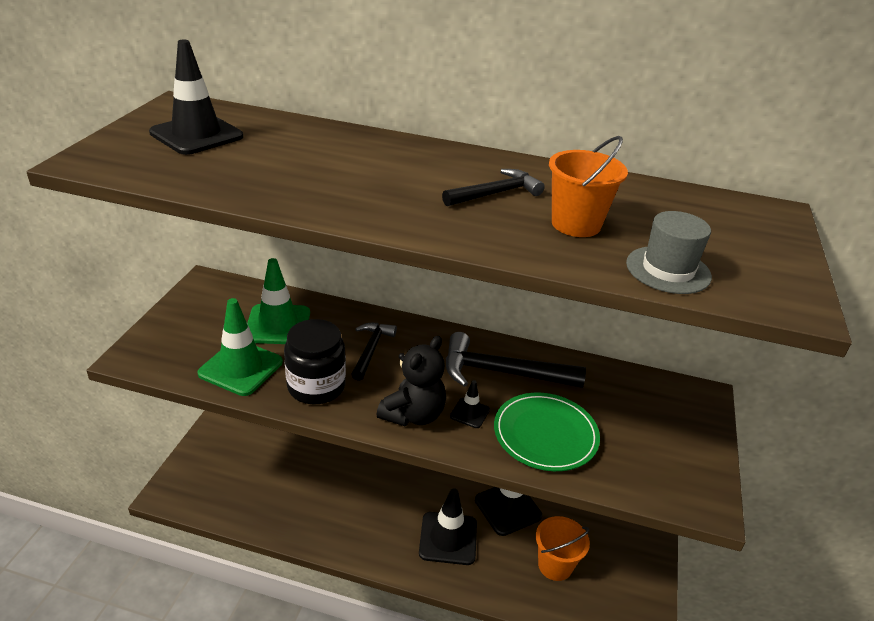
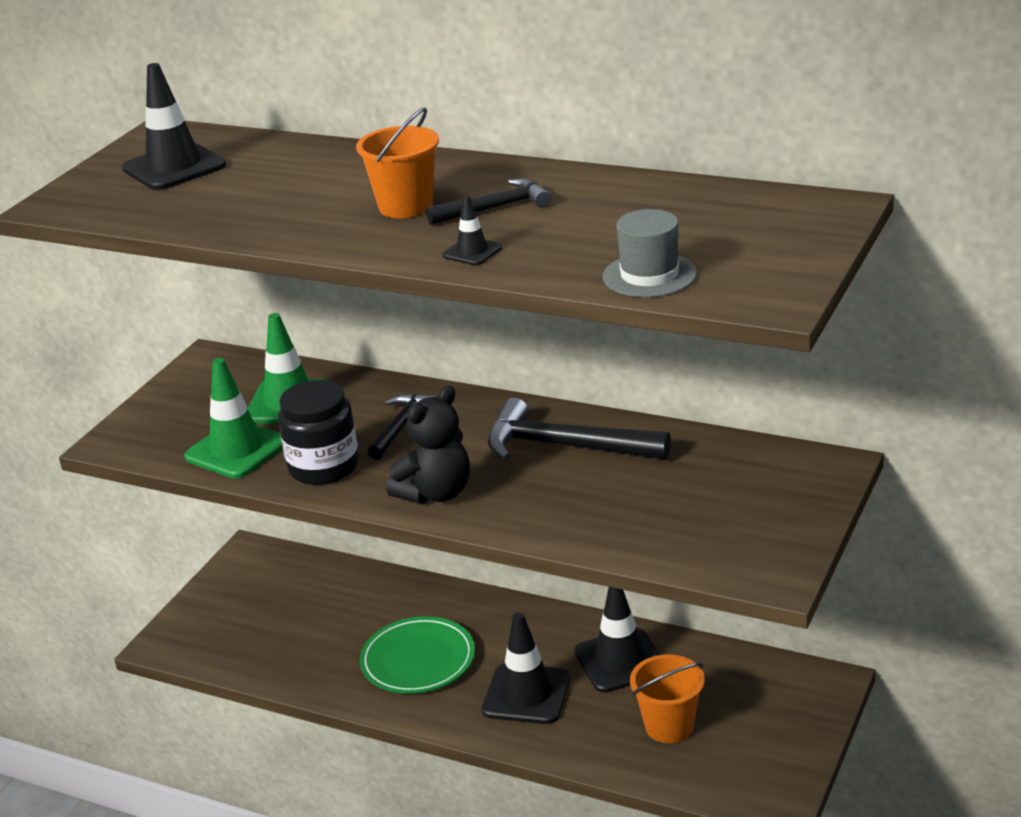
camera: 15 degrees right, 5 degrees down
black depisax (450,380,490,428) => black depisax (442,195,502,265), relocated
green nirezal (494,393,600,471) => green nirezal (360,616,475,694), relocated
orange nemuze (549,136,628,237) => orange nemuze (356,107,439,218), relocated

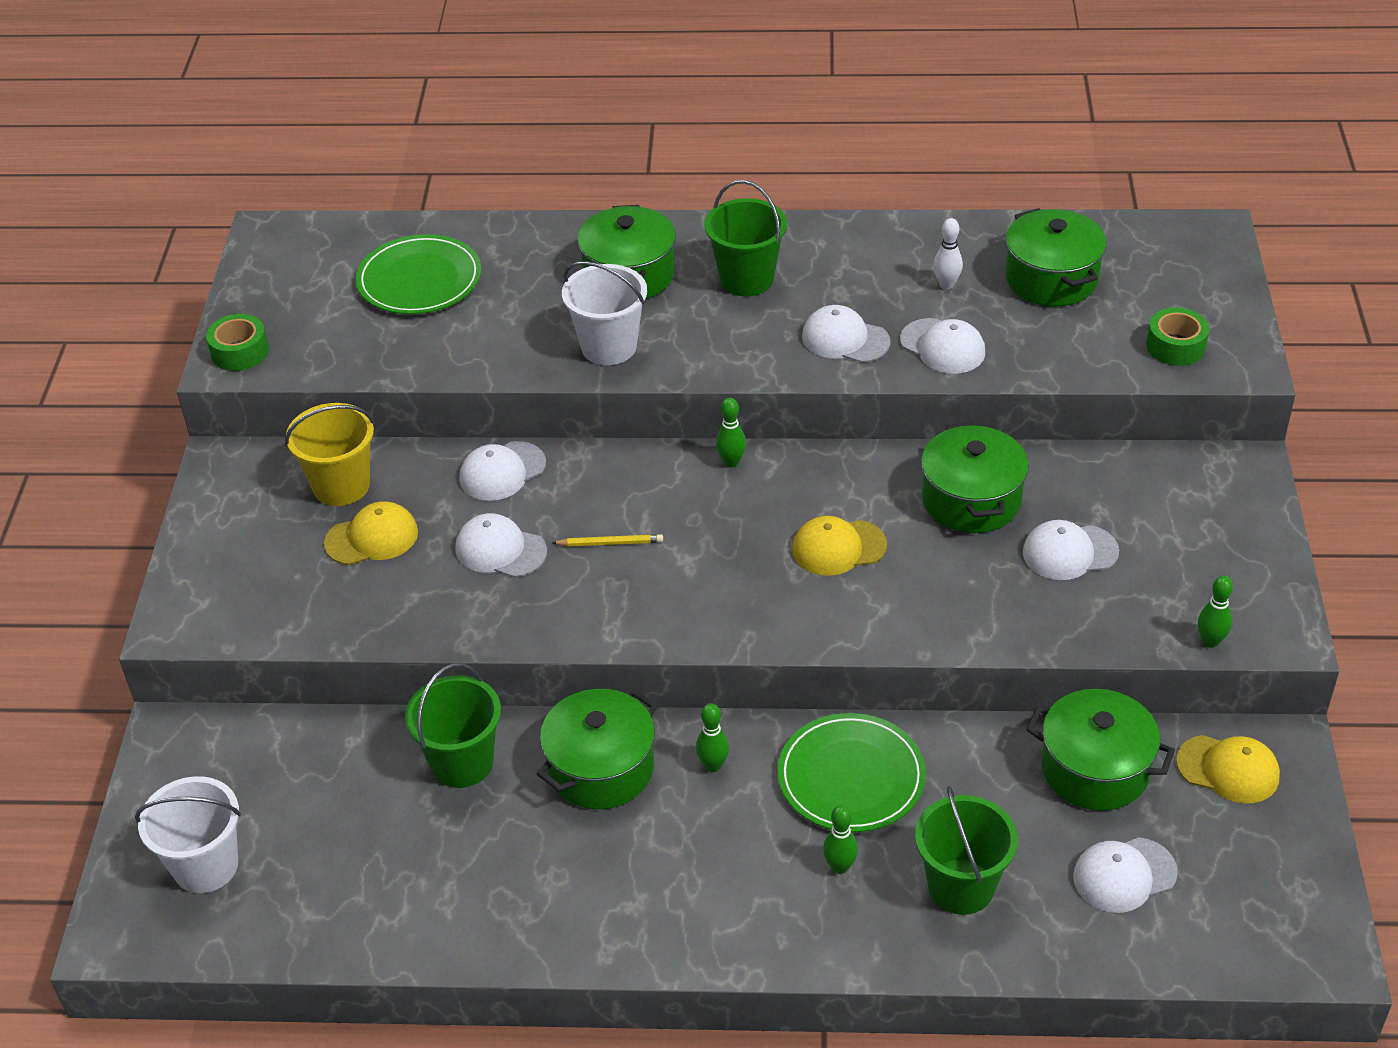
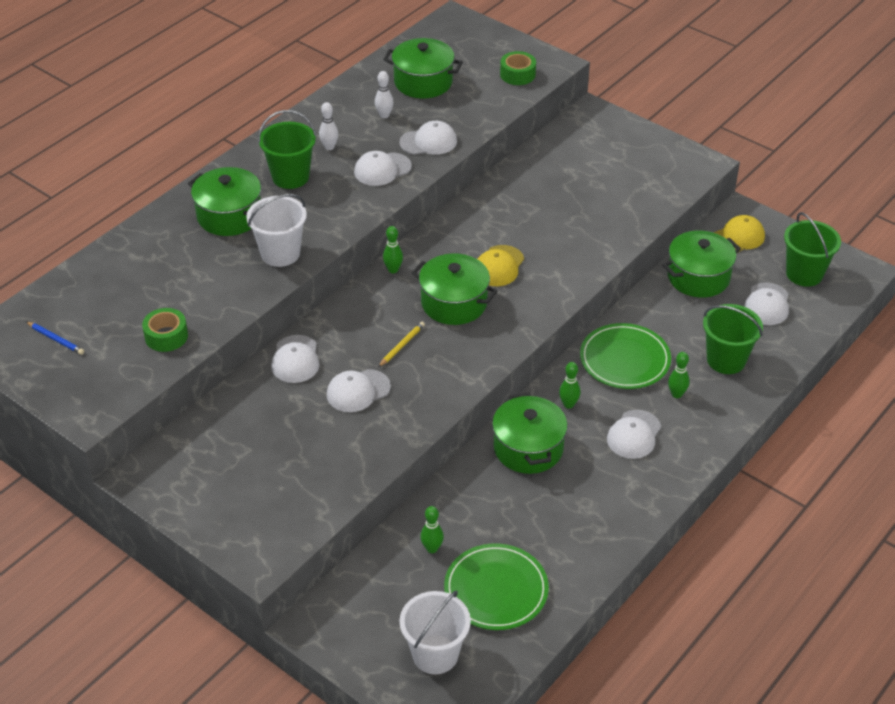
camera: 55 degrees left, 0 degrees up
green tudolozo (206,314,269,371) => green tudolozo (142,308,188,352), relocated
yellow nemuze (285,403,375,506) => nothing
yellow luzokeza (324,501,418,565) => nothing
green nirezal (356,234,482,314) => green nirezal (444,544,549,630), relocated
green nemuze (405,663,501,788) => green nemuze (784,212,841,287), relocated
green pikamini (921,422,1029,533) => green pikamini (412,253,498,325), relocated
white luzokeza (1023,520,1119,580) => white luzokeza (607,410,661,459), relocated
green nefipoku (1198,576,1233,648) => green nefipoku (420,506,444,553), relocated
nothing => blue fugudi (26,321,84,355)
nothing => white nefipoku (319,102,338,150)

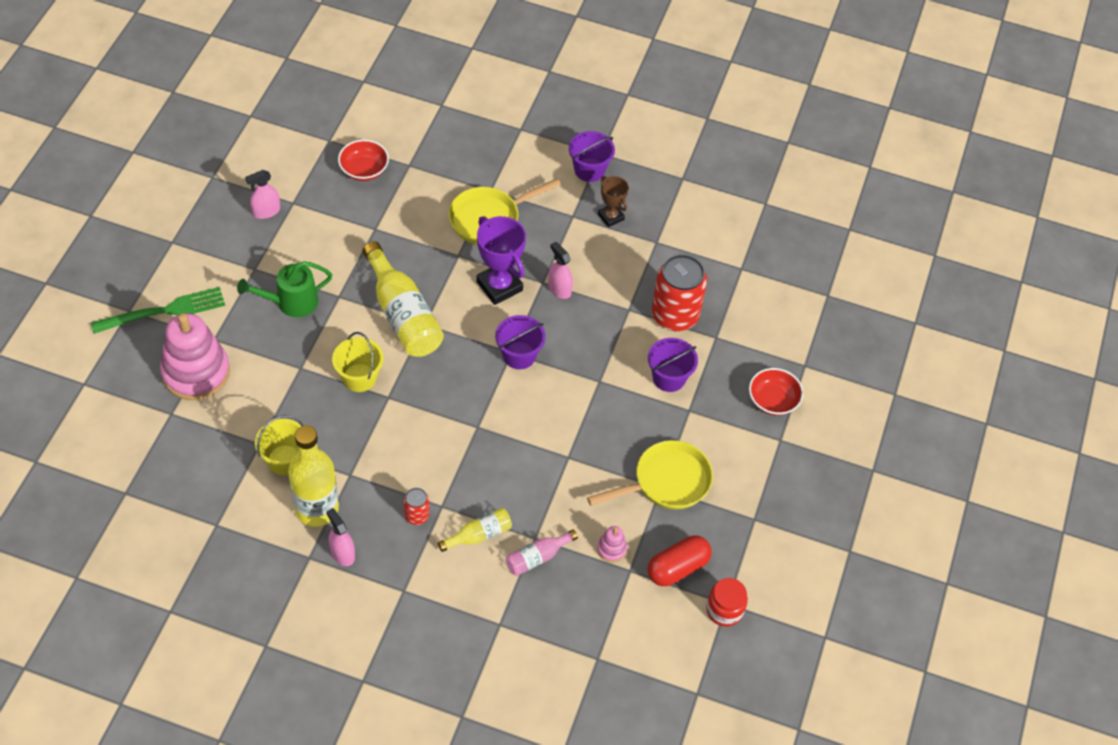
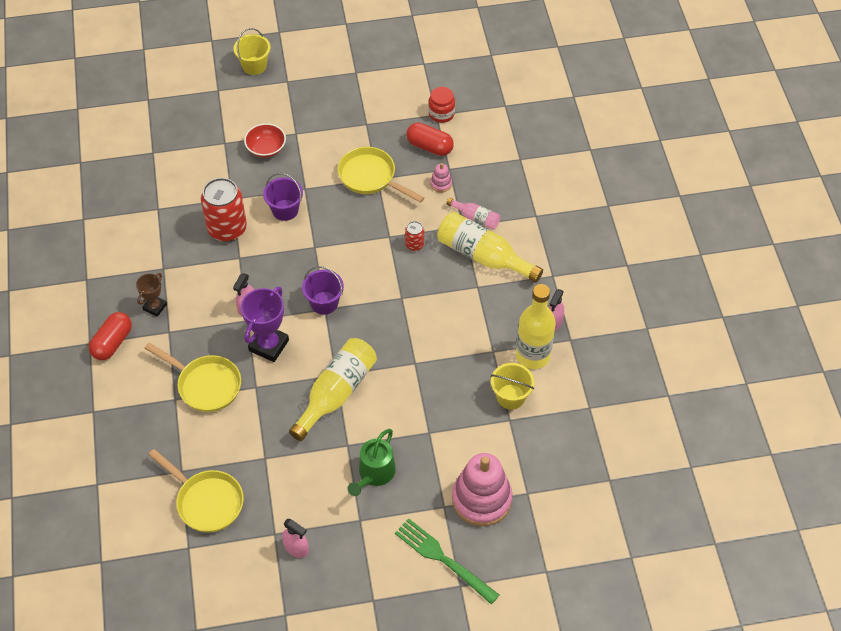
camera: 115 degrees left, 0 degrees up
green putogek (237,261,332,317) => green putogek (348,429,396,496), 75 degrees clockwise
yellow nemuze (332,332,384,392) => yellow nemuze (234,28,271,75), relocated
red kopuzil (338,139,389,181) => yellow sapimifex (148,449,244,533)
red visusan (403,488,430,525) => red visusan (405,221,424,251), relocated
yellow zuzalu (438,508,512,552) => yellow zuzalu (437,212,543,283), x1.95
purple nemuze (569,131,615,182) => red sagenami (89,312,132,360)

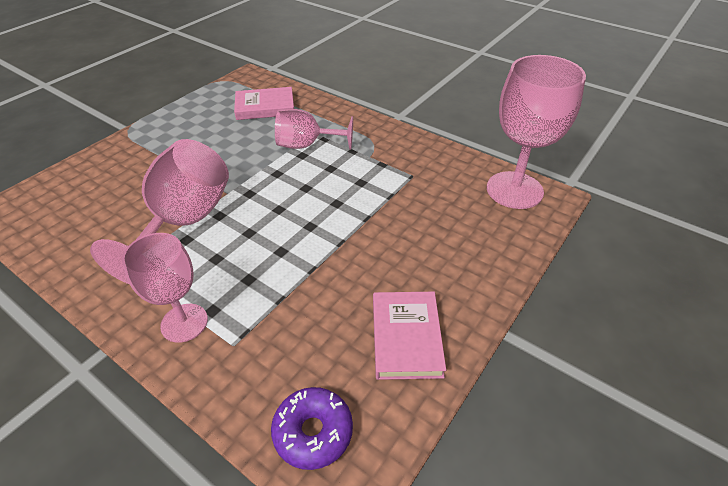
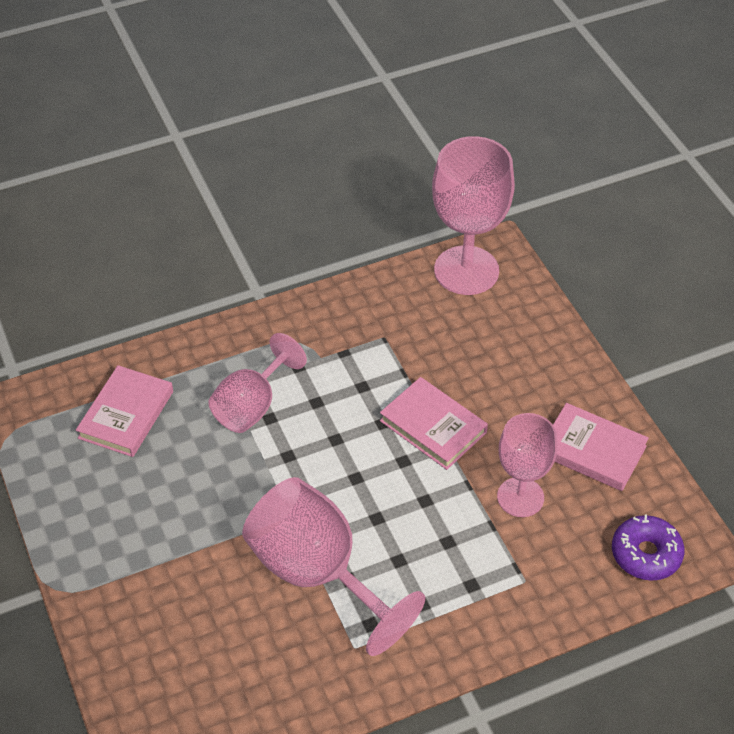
camera: 60 degrees left, 5 degrees up
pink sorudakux (122,233,208,343) => pink sorudakux (497,413,557,517), relocated
nothing => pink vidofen (380,377,488,470)

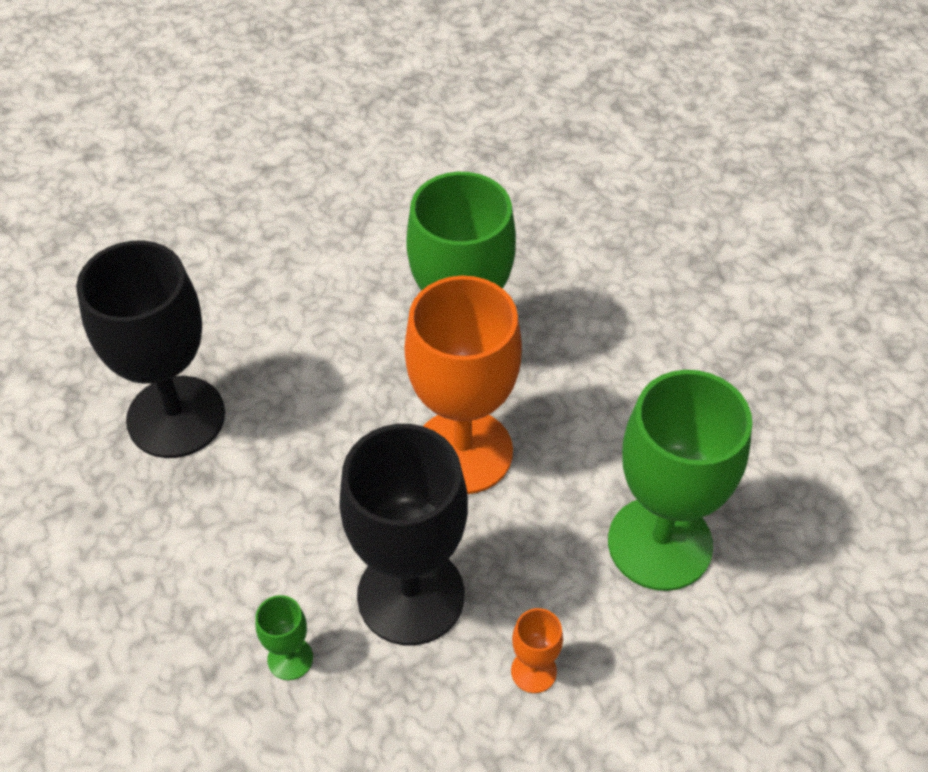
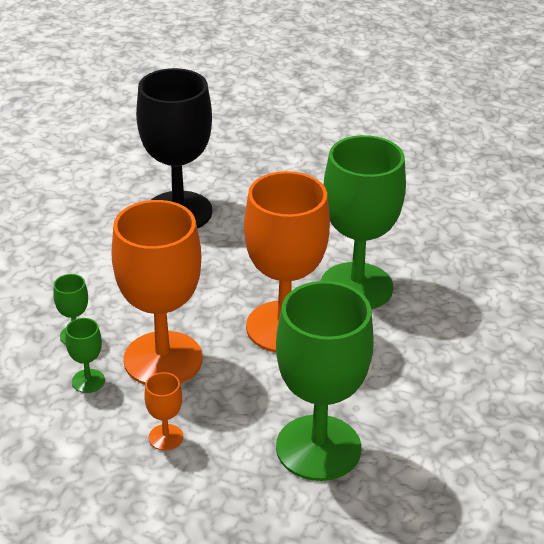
camera: 50 degrees right, 15 degrees down
black sorudakux (339,424,468,645) => orange sorudakux (111,200,203,385)
nothing => green sorudakux (65,318,105,393)

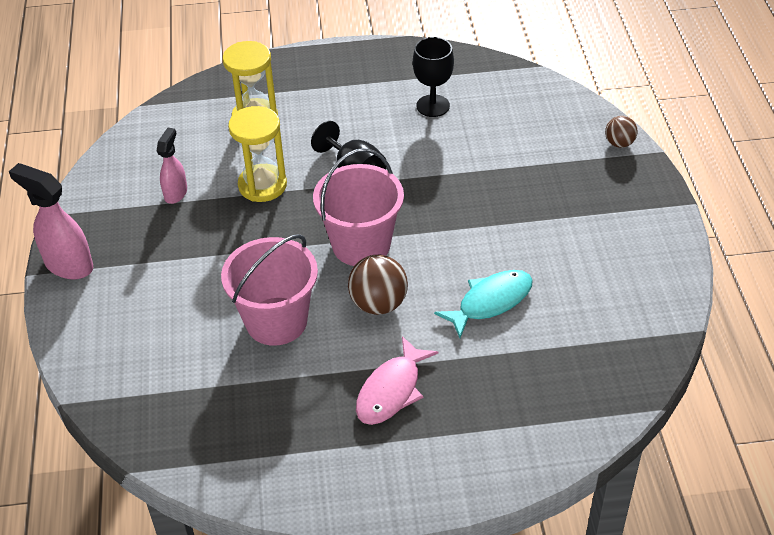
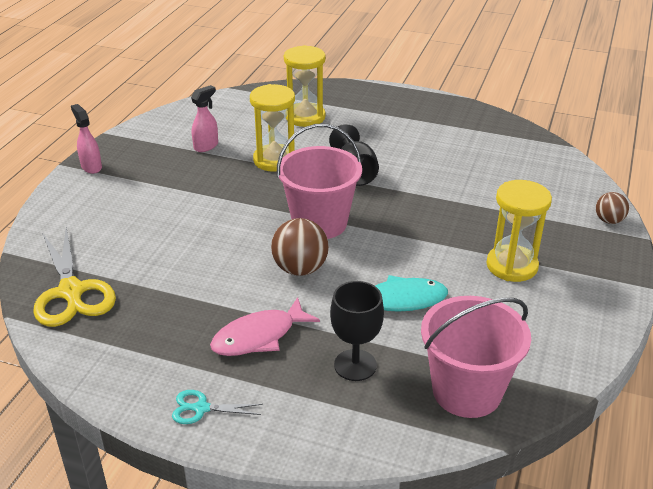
camera: 25 degrees right, 10 degrees down
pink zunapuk (9,163,93,279) => pink zunapuk (71,104,102,174), x0.62
pink nemuze (221,234,318,346) => pink nemuze (421,296,531,418), relocated
black sorudakux (413,37,454,117) => black sorudakux (330,281,384,381), relocated
nothing => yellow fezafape (33,227,116,327)
nothing => turquoise fezafape (172,390,263,424)
nothing => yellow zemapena (486,180,552,282)

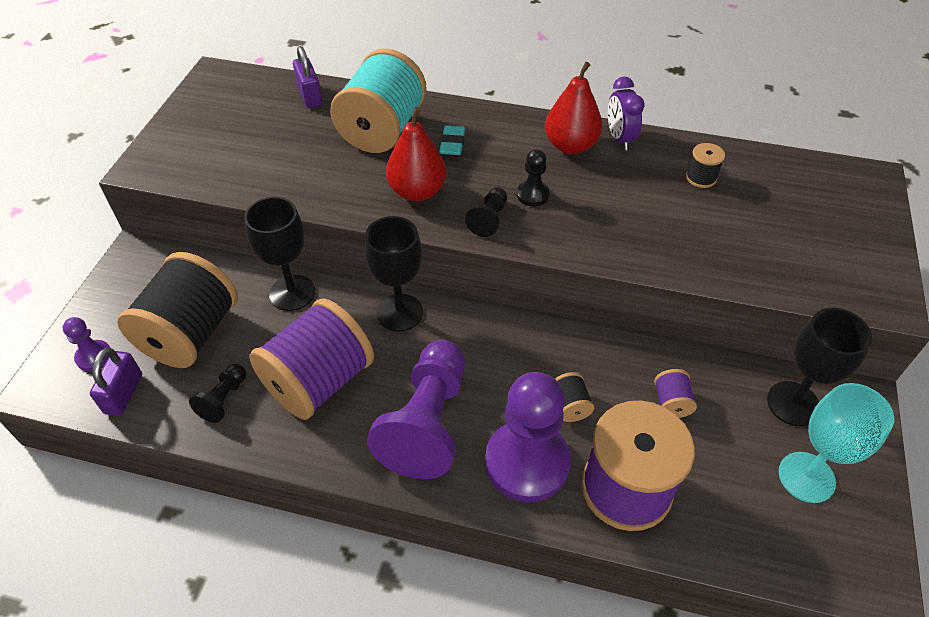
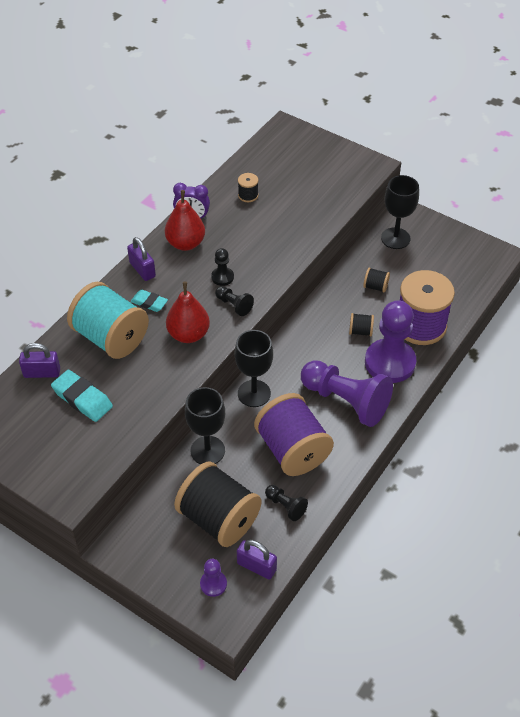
camera: 70 degrees left, 0 degrees up
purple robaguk (654,369,697,418) => black robaguk (363,267,390,293)
turquoise sorudakux (779,383,894,503) => nothing
nothing => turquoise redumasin (51,370,113,422)
nothing => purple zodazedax (127,237,156,281)

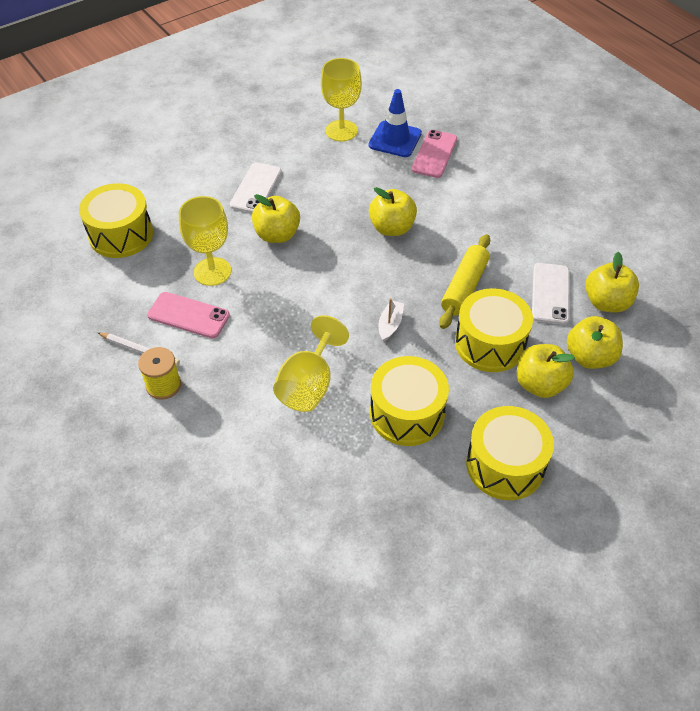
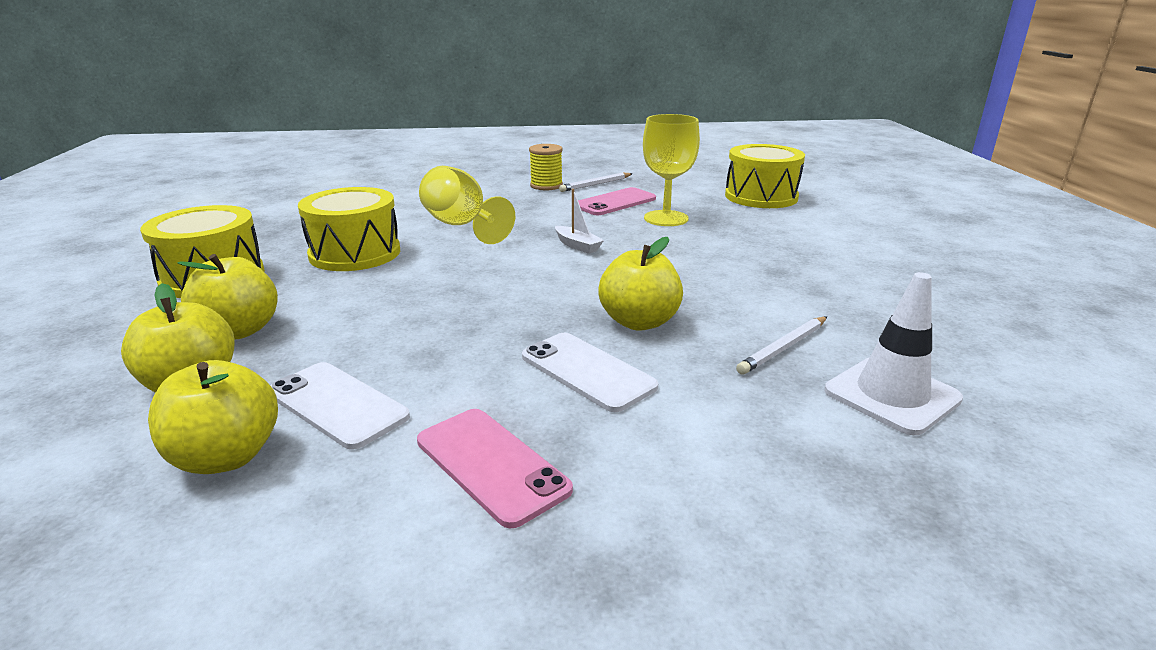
camera: 120 degrees right, 25 degrees down
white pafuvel (230,162,282,213) => white pafuvel (522,333,658,412), relocated
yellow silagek (252,194,300,243) => nothing
yellow sorudakux (321,58,362,141) => nothing
blue depisax (369,89,422,157) => white depisax (824,272,963,435)
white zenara (379,298,404,341) => white zenara (555,189,604,254), relocated
pink pafuvel (412,130,457,178) => pink pafuvel (417,409,573,528), relocated
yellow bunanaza (439,234,490,329) => nothing
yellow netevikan (455,288,533,372) => nothing
nothing => white fugudi (736,317,827,375)

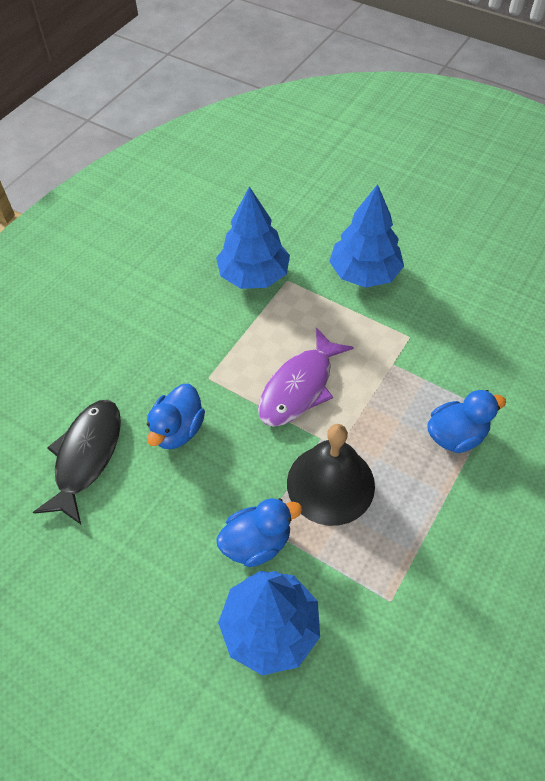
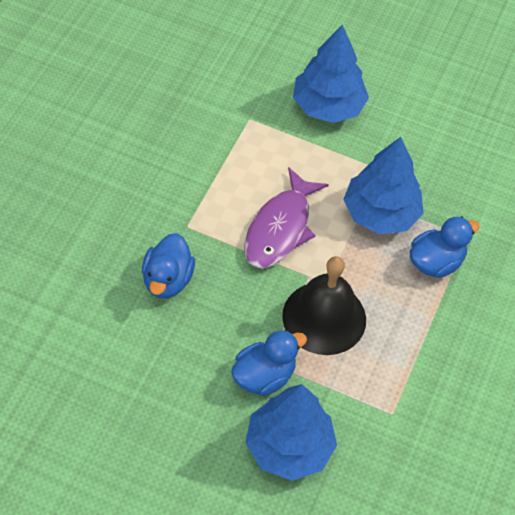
camera: 15 degrees left, 0 degrees up
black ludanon (33,400,121,524) => nothing
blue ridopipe (216,187,290,289) => blue ridopipe (343,137,424,234), relocated

